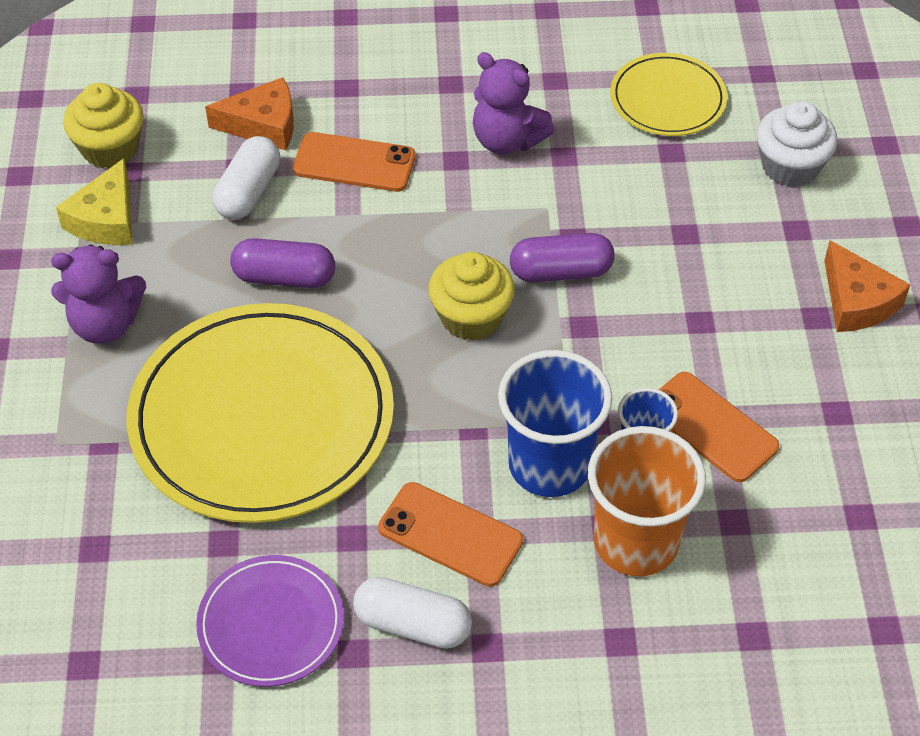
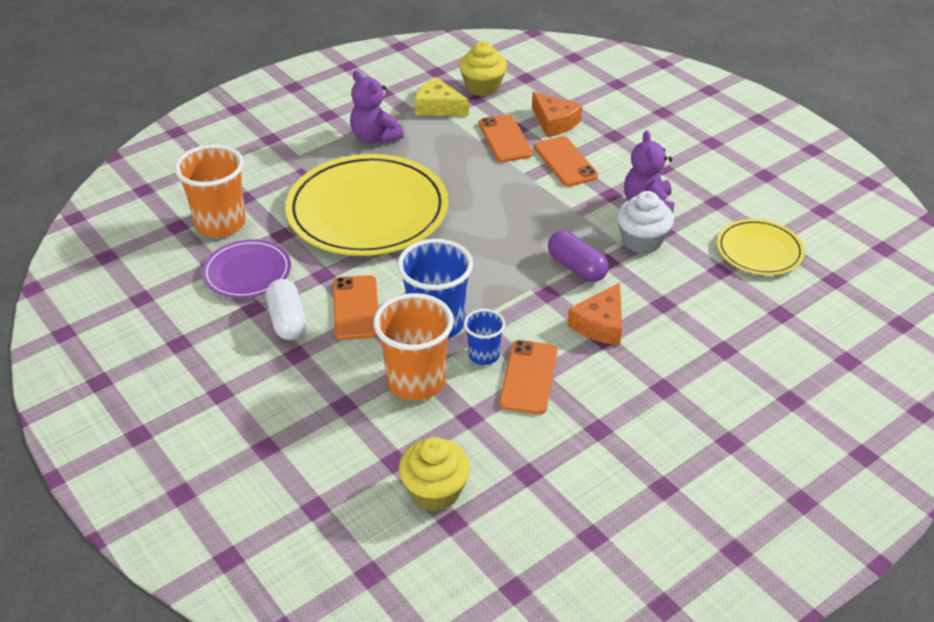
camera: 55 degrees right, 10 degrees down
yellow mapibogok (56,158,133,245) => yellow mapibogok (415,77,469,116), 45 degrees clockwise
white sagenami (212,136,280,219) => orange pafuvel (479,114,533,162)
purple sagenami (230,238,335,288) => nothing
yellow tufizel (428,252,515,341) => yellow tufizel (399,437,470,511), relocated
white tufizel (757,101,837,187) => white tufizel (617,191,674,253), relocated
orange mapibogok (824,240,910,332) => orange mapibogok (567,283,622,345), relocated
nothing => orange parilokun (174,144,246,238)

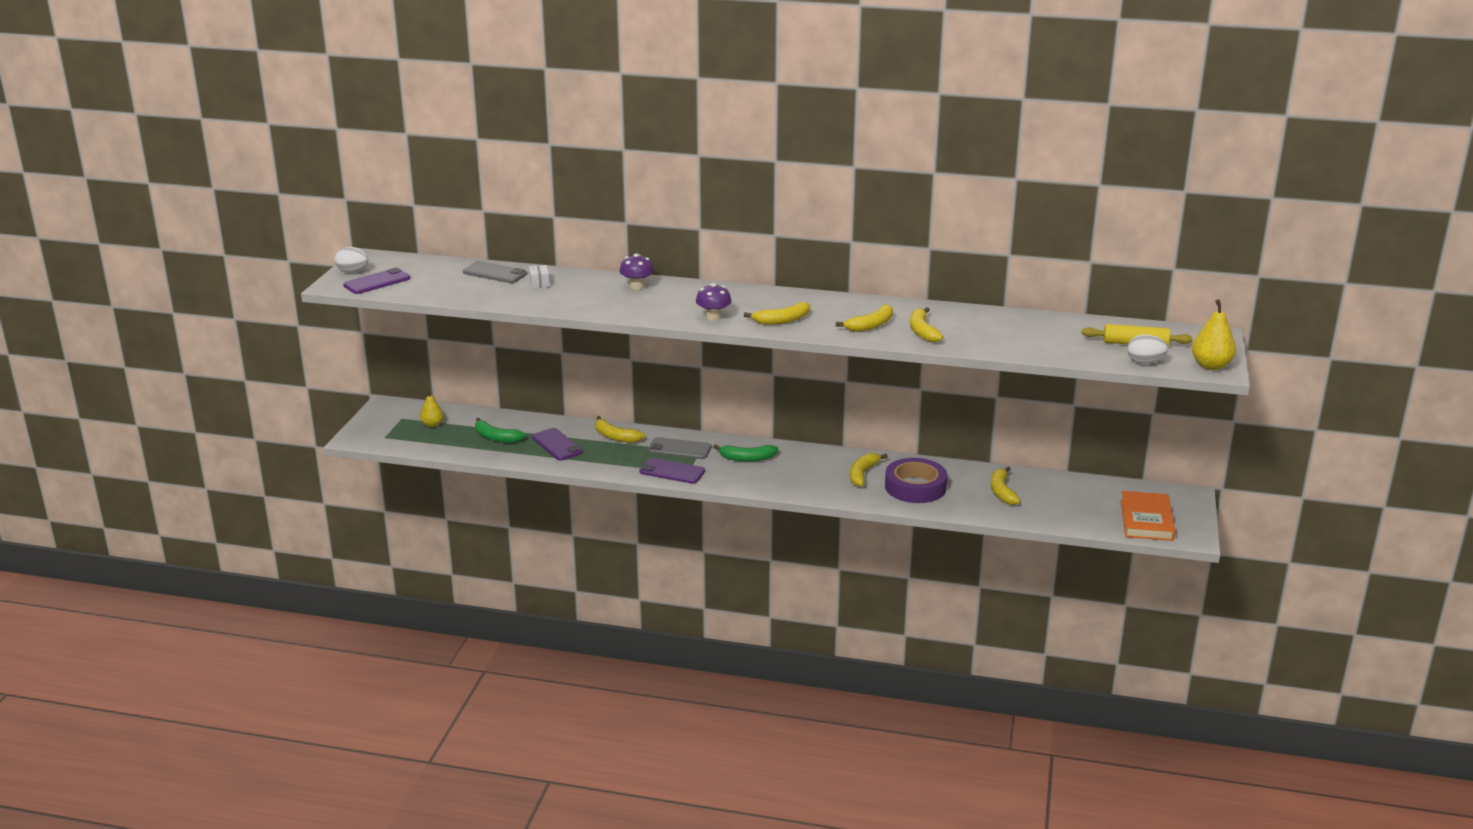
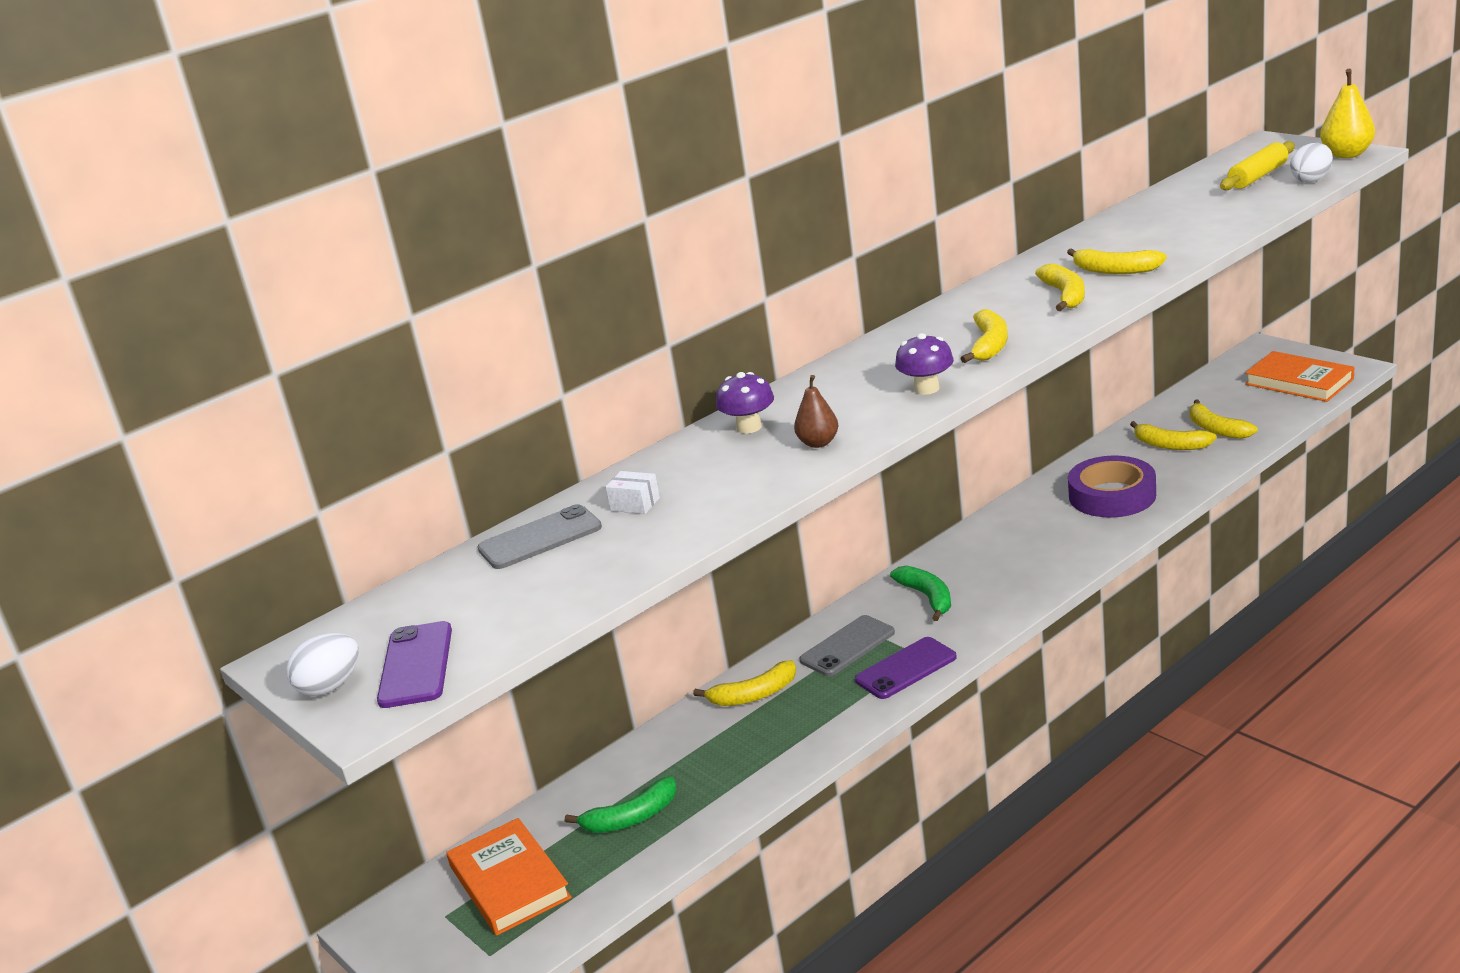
camera: 50 degrees left, 0 degrees up
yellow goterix (420,390,444,427) => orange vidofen (446,818,572,936)
purple pafuvel (532,428,583,460) => nothing
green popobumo (713,444,778,462) => green popobumo (890,566,951,621), 60 degrees counterclockwise
yellow popobumo (850,453,888,487) => yellow popobumo (1190,399,1258,439), relocated
nothing => brown goterix (794,375,839,448)

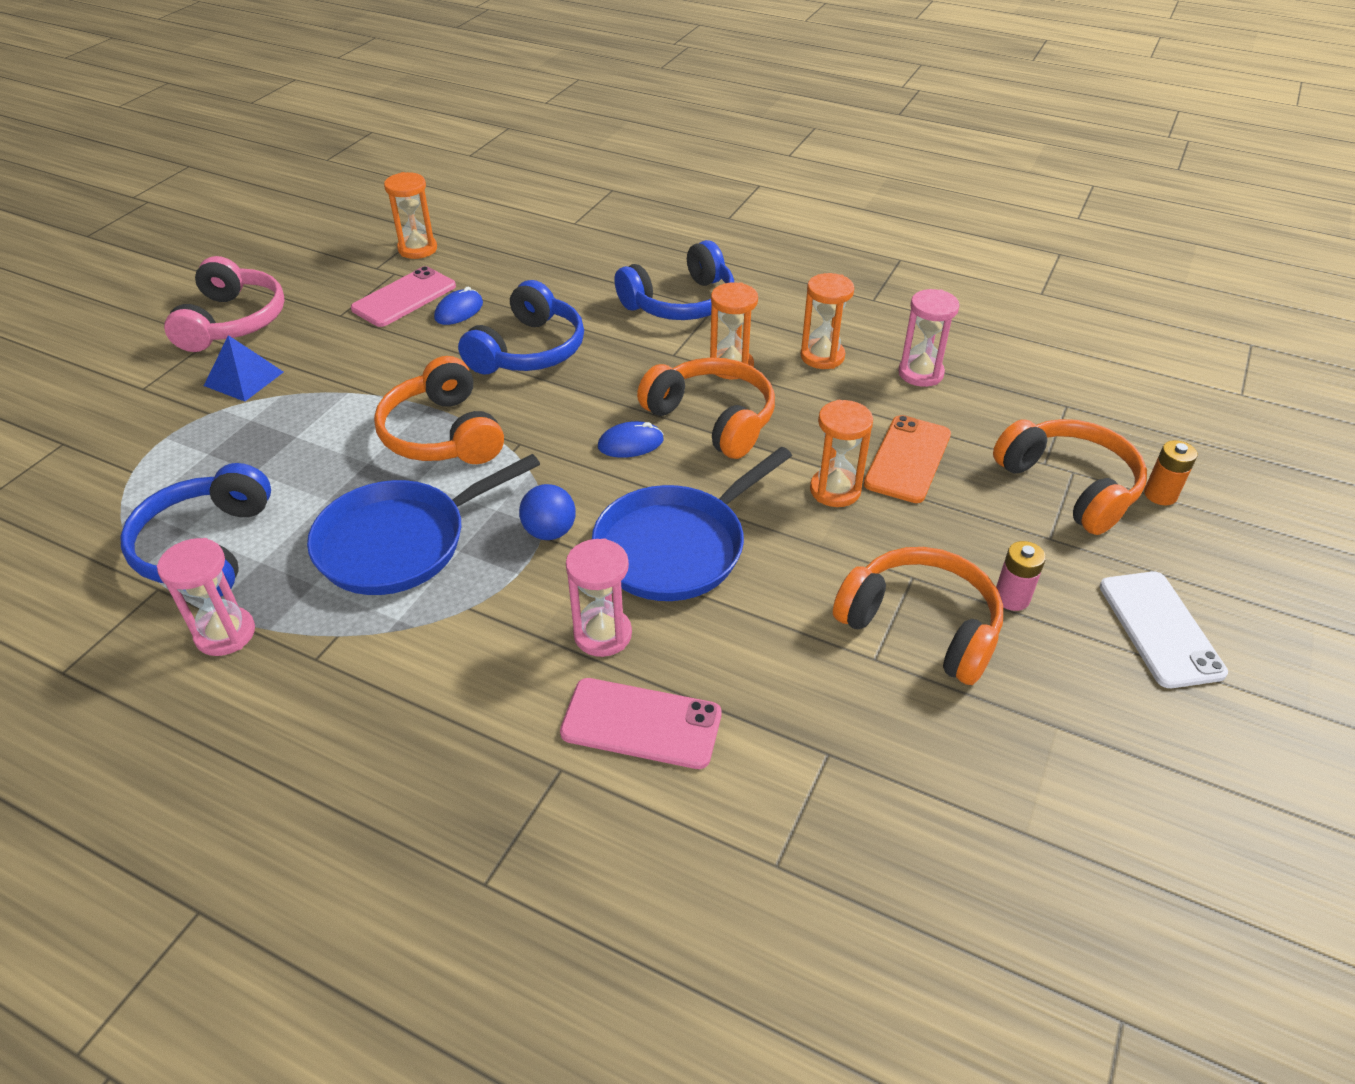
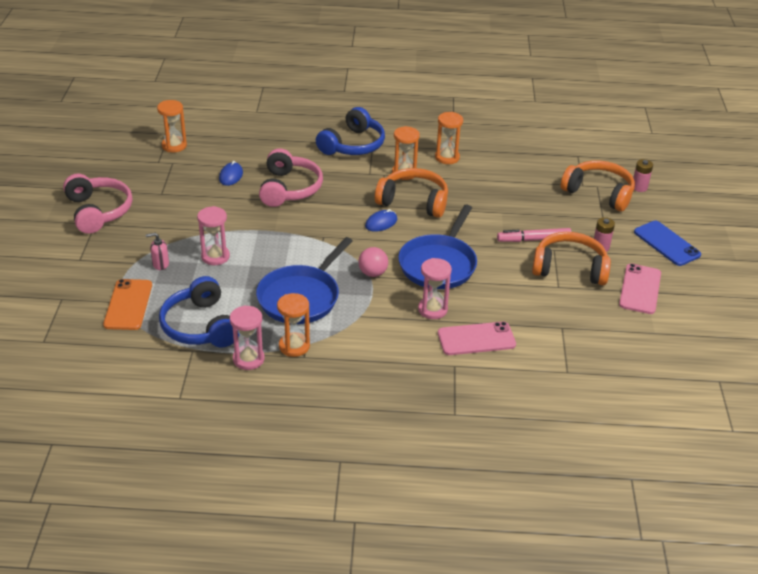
camera: 25 degrees left, 5 degrees down
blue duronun (204,335,283,402) => nothing
pink pafuvel (351,266,456,327) => pink pafuvel (619,263,661,314), relocated
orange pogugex (374,356,504,464) => nothing
blue pogugex (458,280,584,375) => pink pogugex (259,148,323,207)
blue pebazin (519,484,576,540) => pink pebazin (358,247,388,277)
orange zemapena (810,400,873,507) => orange zemapena (277,293,310,357), relocated
orange pafuvel (864,415,951,503) => orange pafuvel (103,279,152,330), relocated
pink zemapena (898,289,960,387) => pink zemapena (197,206,230,265), relocated
white pafuvel (1100,572,1228,688) => blue pafuvel (634,221,701,266)
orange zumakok (1144,440,1198,505) => pink zumakok (633,159,653,192)
nothing => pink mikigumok (146,233,169,270)
nothing => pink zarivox (497,228,572,242)

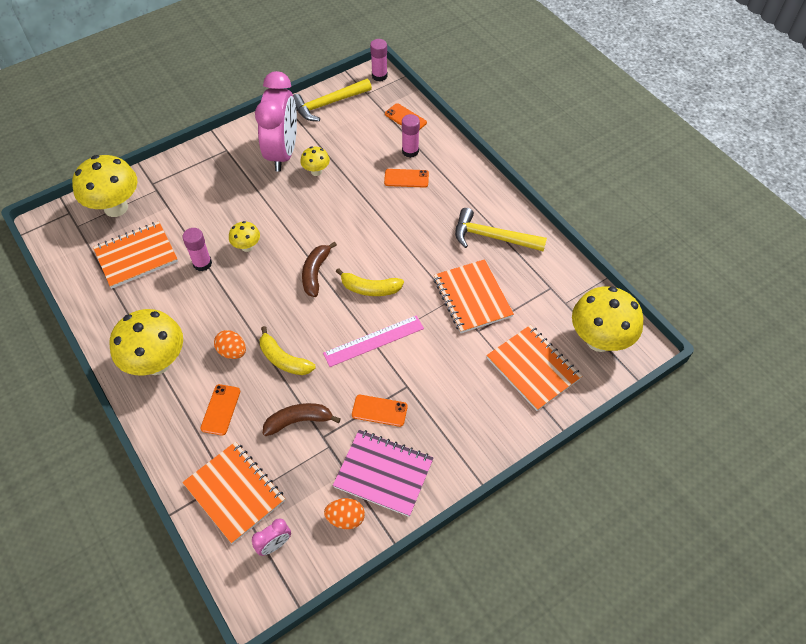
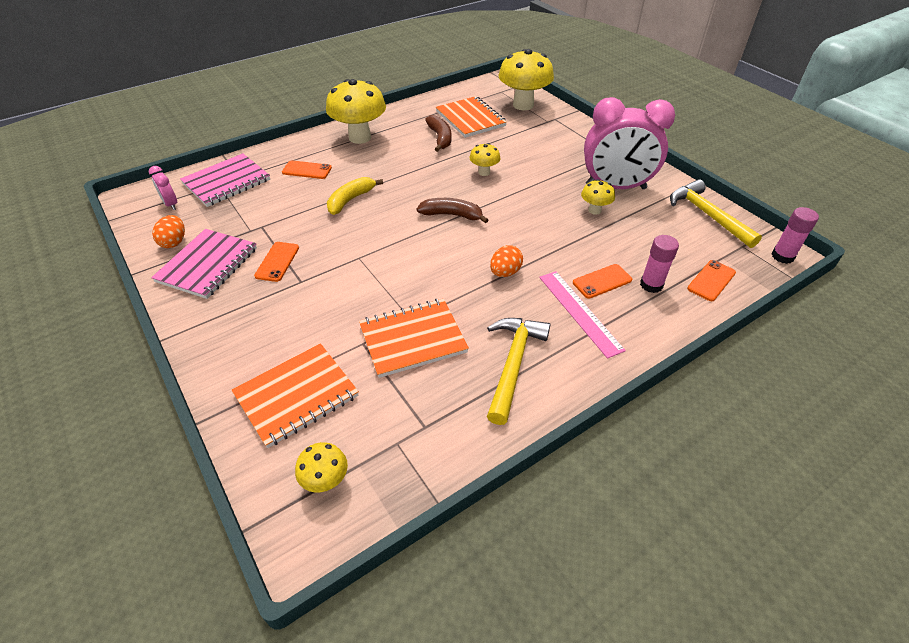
camera: 90 degrees right, 10 degrees down
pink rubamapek (182,228,212,272) => nothing
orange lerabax (182,442,285,544) => pink lerabax (180,153,270,207)
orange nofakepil (214,330,246,359) => orange nofakepil (490,245,523,277), relocated
brown popobumo (263,403,341,436) => brown popobumo (425,115,452,152), relocated
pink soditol (323,315,424,367) => pink soditol (539,271,626,359), relocated
yellow popobumo (336,268,404,296) => nothing
orange pafuvel (384,169,429,188) => orange pafuvel (573,264,632,299), 60 degrees clockwise
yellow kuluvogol (572,286,643,352) => yellow kuluvogol (295,442,348,492), x0.49

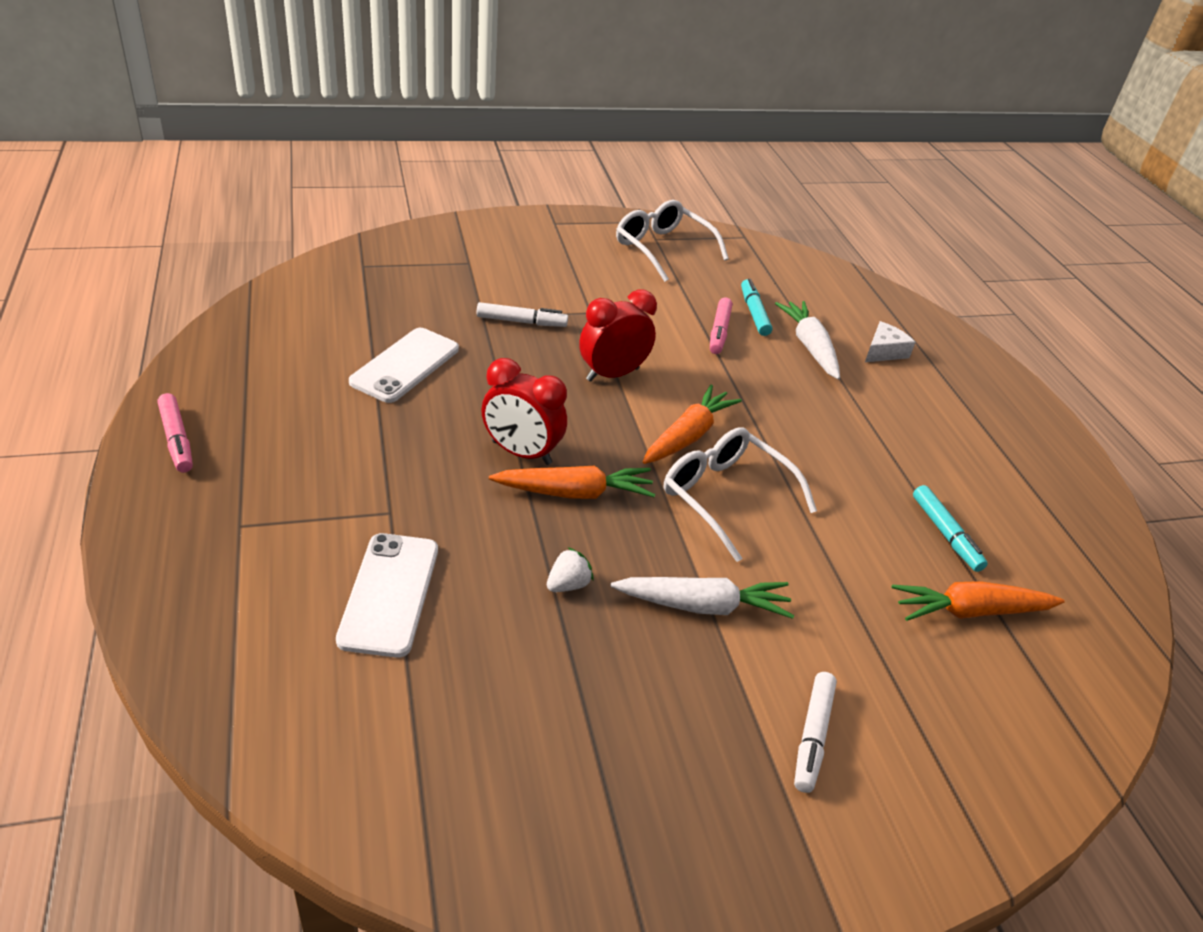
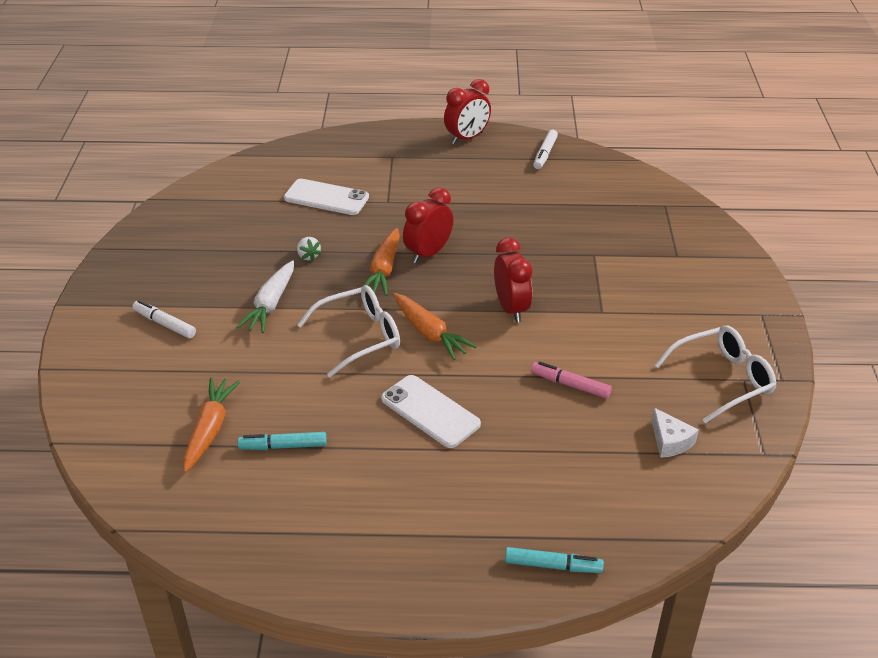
camera: 110 degrees right, 0 degrees up
pink zarivox (158,393,193,473) => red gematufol (444,79,491,145)
white pafuvel (349,328,459,403) => white pafuvel (381,375,481,448), relocated
white zarivox (476,302,568,327) => white zarivox (533,130,558,169), relocated
turquoise zarivox (741,279,773,336) => turquoise zarivox (505,547,604,573), relocated
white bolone (775,301,840,379) => nothing
white mapibogok (865,321,915,362) => white mapibogok (651,408,699,458), relocated

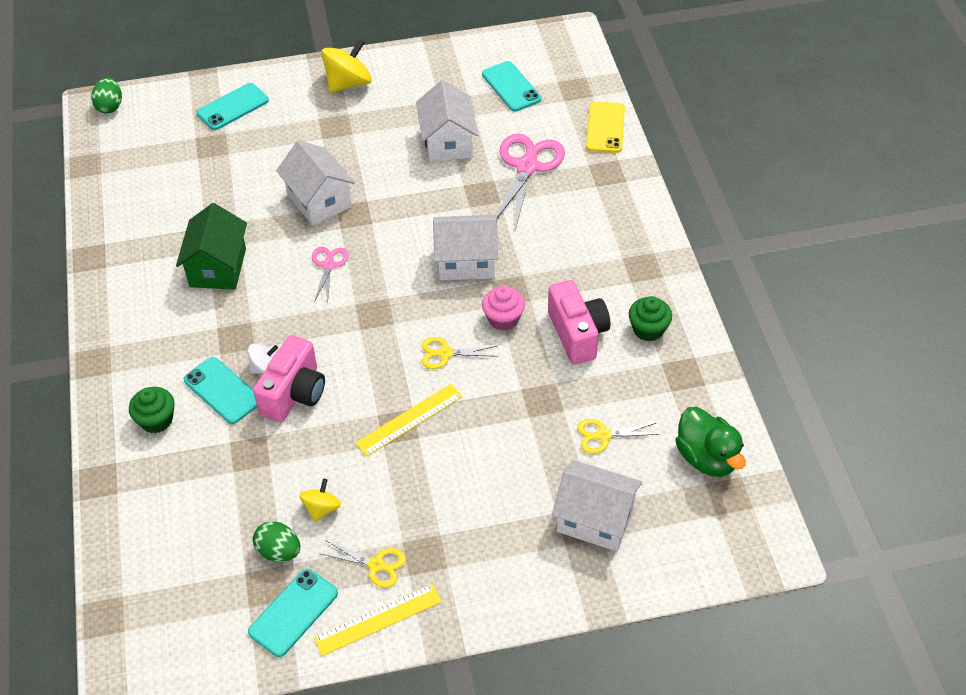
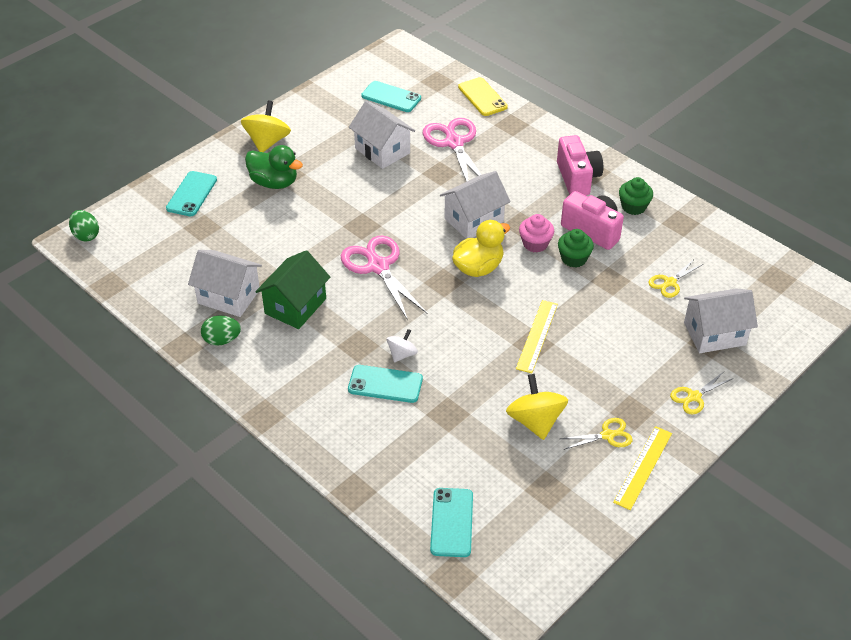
camera: 35 degrees left, 5 degrees down
green tufizel (129,387,175,433) => green tufizel (558,229,594,268), relocated
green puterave (176,203,247,290) => green puterave (255,250,330,329), 60 degrees clockwise
turquoise pafuvel (248,569,338,657) => turquoise pafuvel (430,488,473,557), relocated
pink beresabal (253,335,325,422) => pink beresabal (557,135,603,196), relocated
green nofakepil (253,521,301,562) => green nofakepil (201,316,241,346), relocated
white puterave (276,140,355,225) => white puterave (188,250,262,317), relocated
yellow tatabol (299,479,341,522) => yellow tatabol (506,374,568,440), x1.75
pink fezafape (312,247,349,303) => pink fezafape (341,236,427,320), x1.88
yellow fezafape (422,337,498,369) => yellow fezafape (670,372,733,414), relocated
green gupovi (675,407,746,477) => green gupovi (245,145,303,189), relocated
nothing => yellow gupovi (452,220,510,277)

